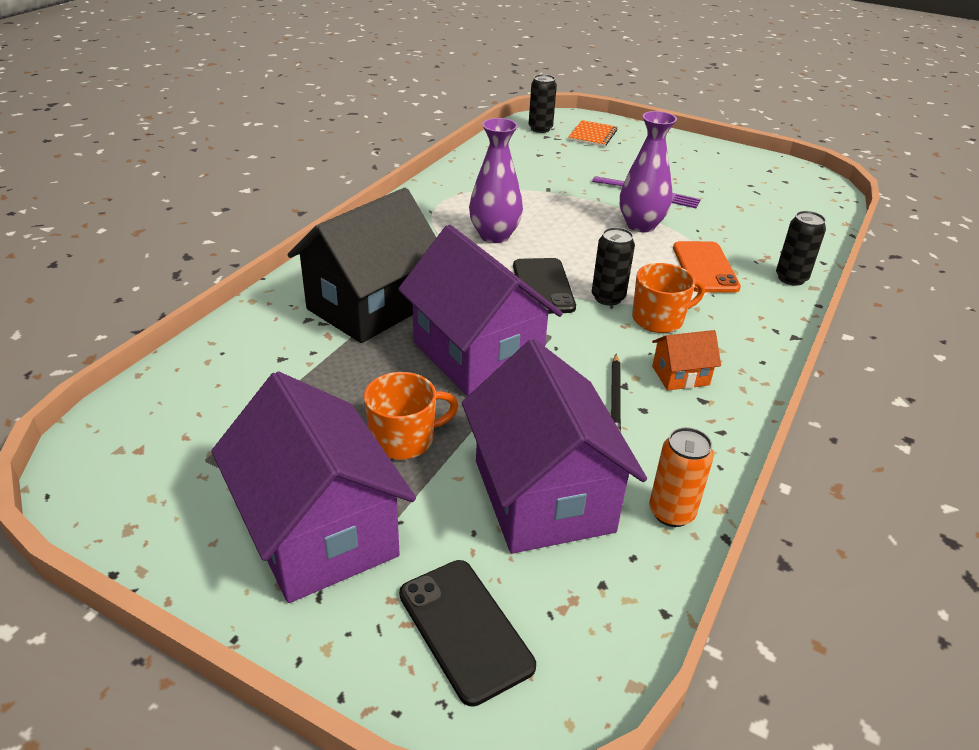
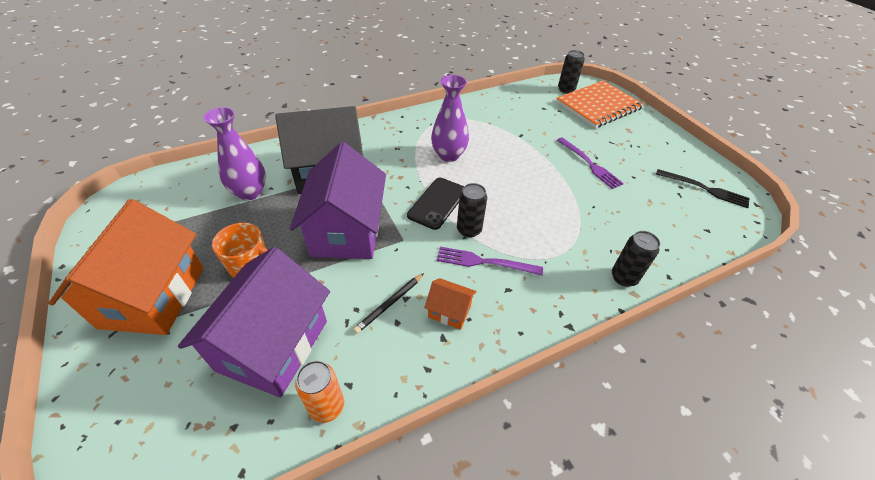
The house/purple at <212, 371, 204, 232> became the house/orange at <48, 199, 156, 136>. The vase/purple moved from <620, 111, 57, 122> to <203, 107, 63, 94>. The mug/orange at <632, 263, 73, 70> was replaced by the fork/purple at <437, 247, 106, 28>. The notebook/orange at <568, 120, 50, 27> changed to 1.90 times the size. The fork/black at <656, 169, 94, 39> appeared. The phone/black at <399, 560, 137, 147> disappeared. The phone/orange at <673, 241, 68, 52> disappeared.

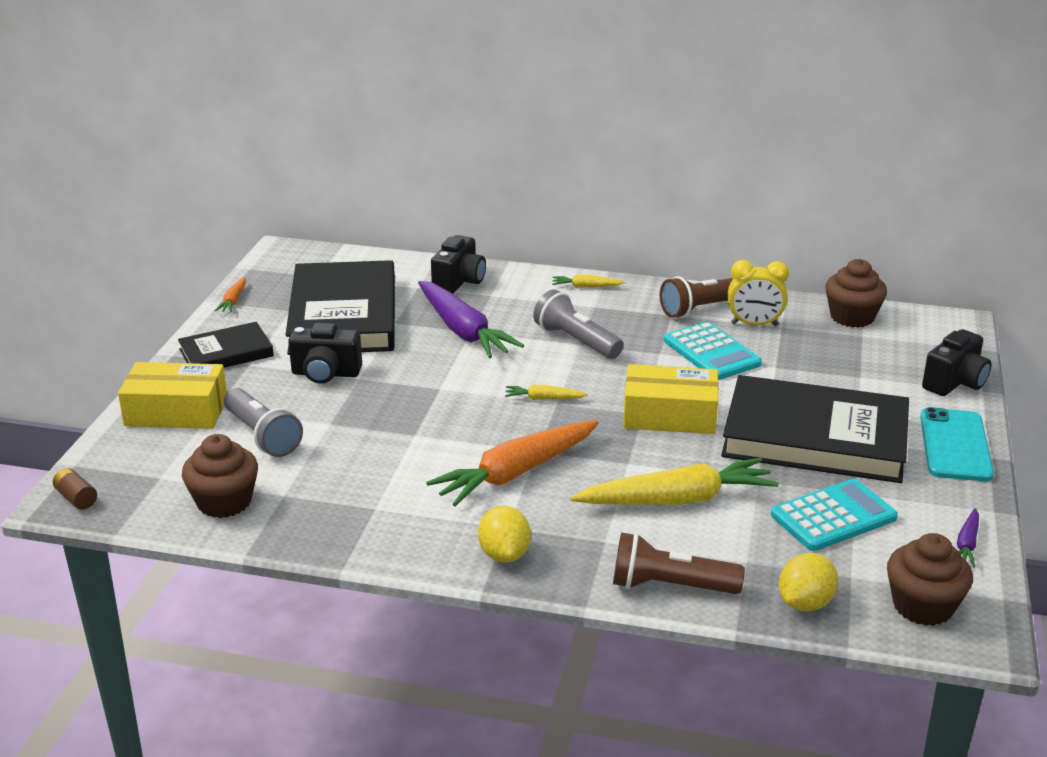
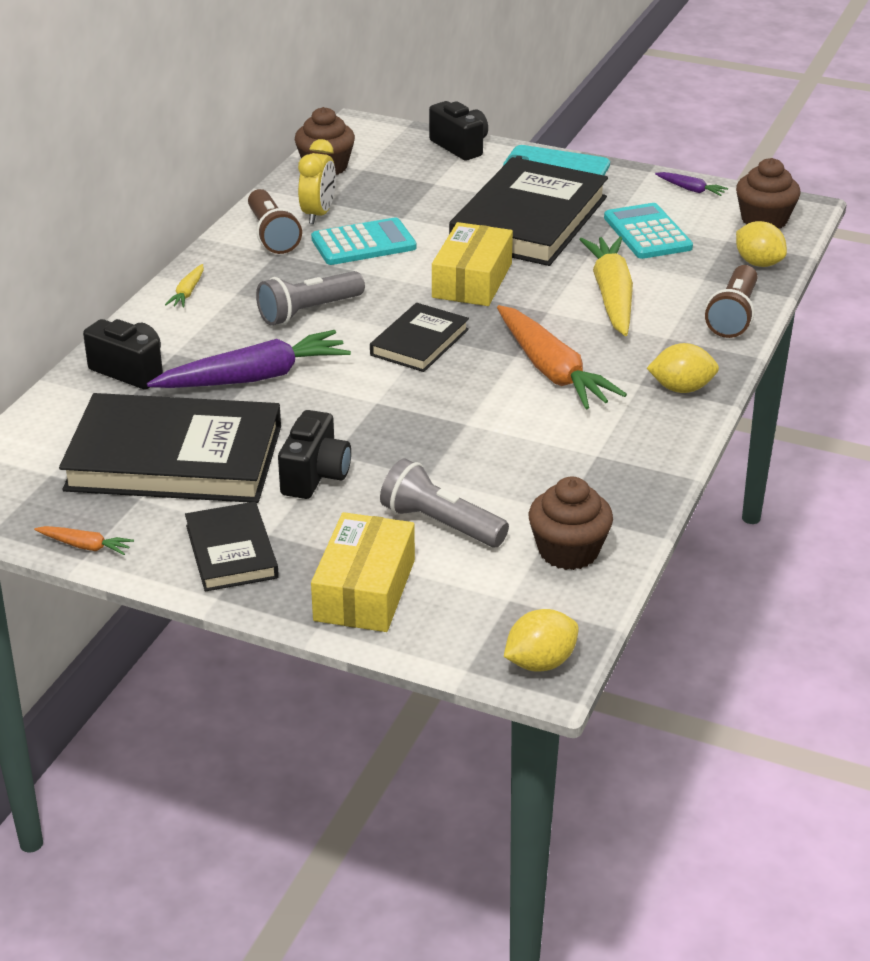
The carrot/yellow at <505, 385, 83, 15> was replaced by the book/black at <370, 303, 99, 69>. The flashlight/grey at <224, 388, 79, 69> turned 120 degrees counterclockwise. The battery/brown at <53, 468, 44, 42> was replaced by the lemon/yellow at <504, 609, 75, 63>.

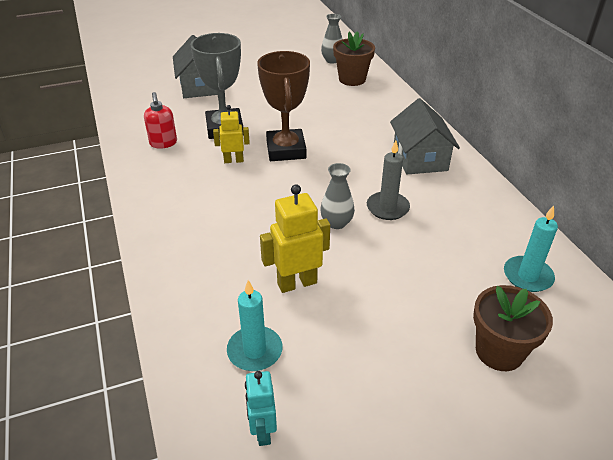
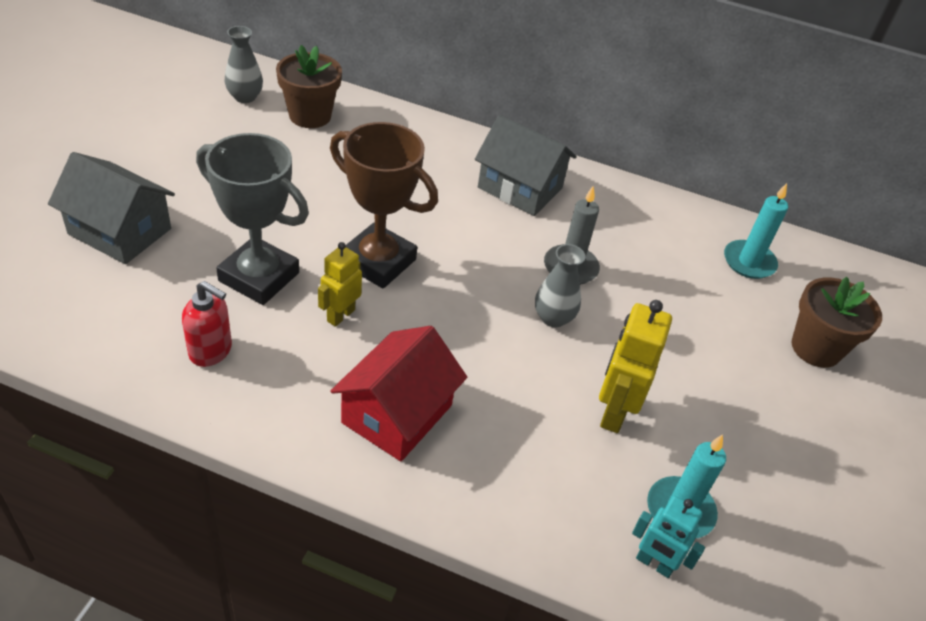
The house/red at <330, 326, 137, 135> appeared. The robot/turquoise moved from <245, 371, 32, 75> to <632, 496, 73, 82>.

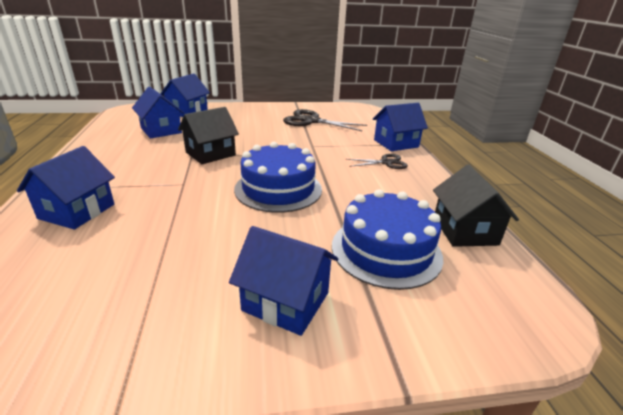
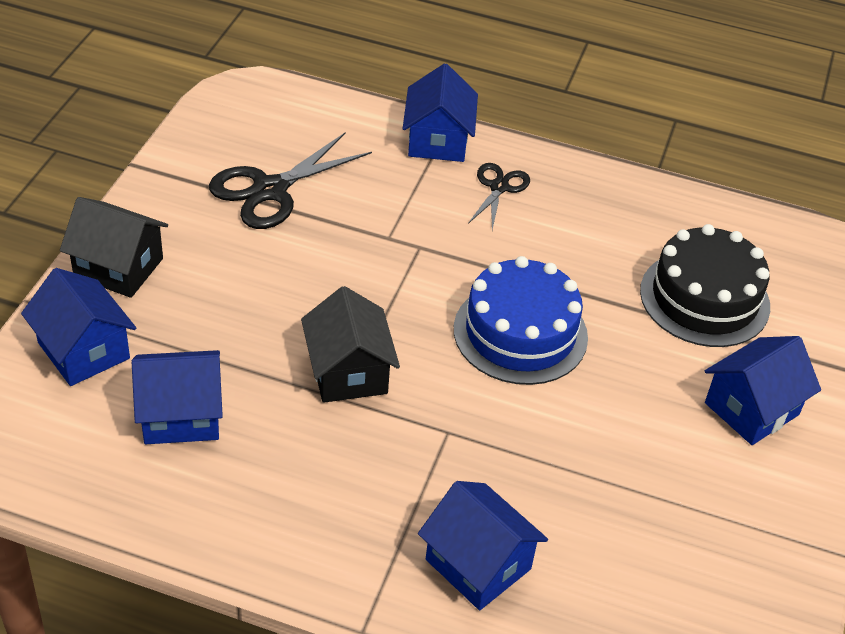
The house/black moved from <433, 165, 86, 82> to <60, 197, 108, 101>. The cake/blue at <332, 189, 111, 101> became the cake/black at <640, 224, 130, 123>.

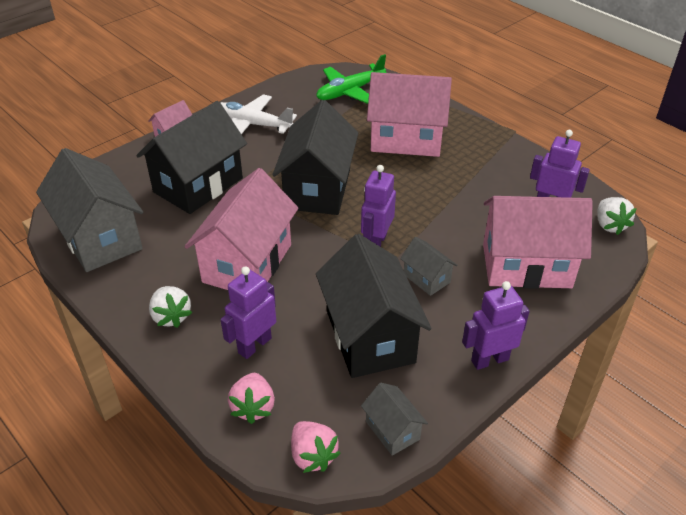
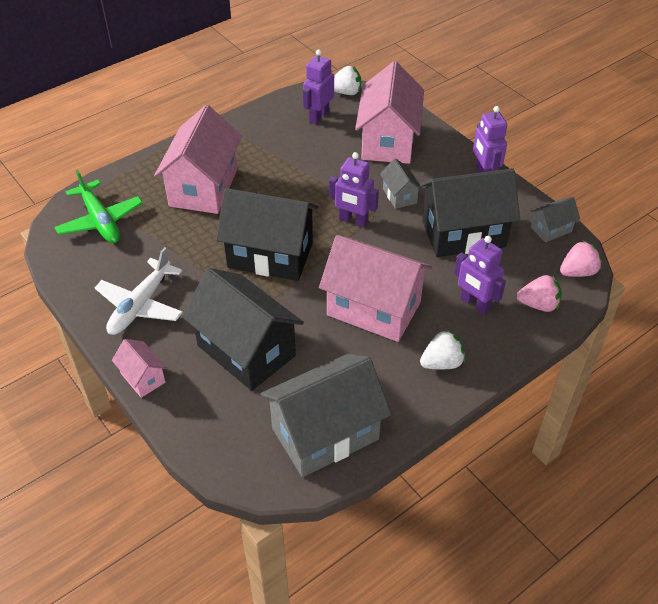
The house/grey at <400, 237, 57, 59> turned 75 degrees counterclockwise.

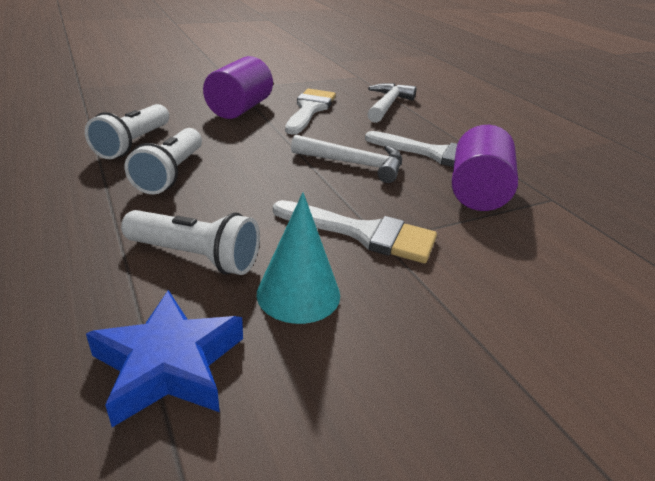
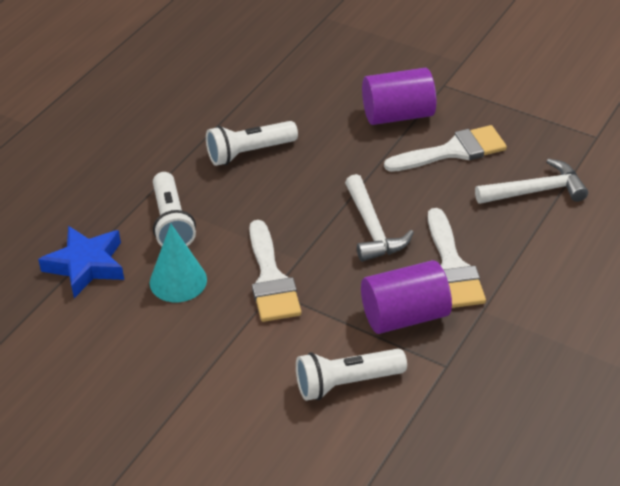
The flashlight/white moved from <85, 104, 84, 55> to <296, 349, 111, 52>.

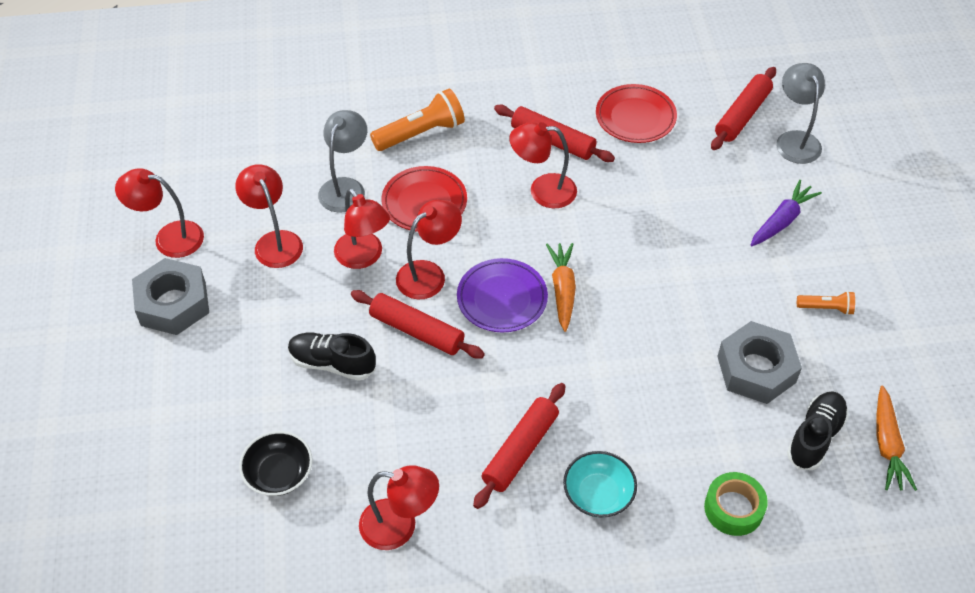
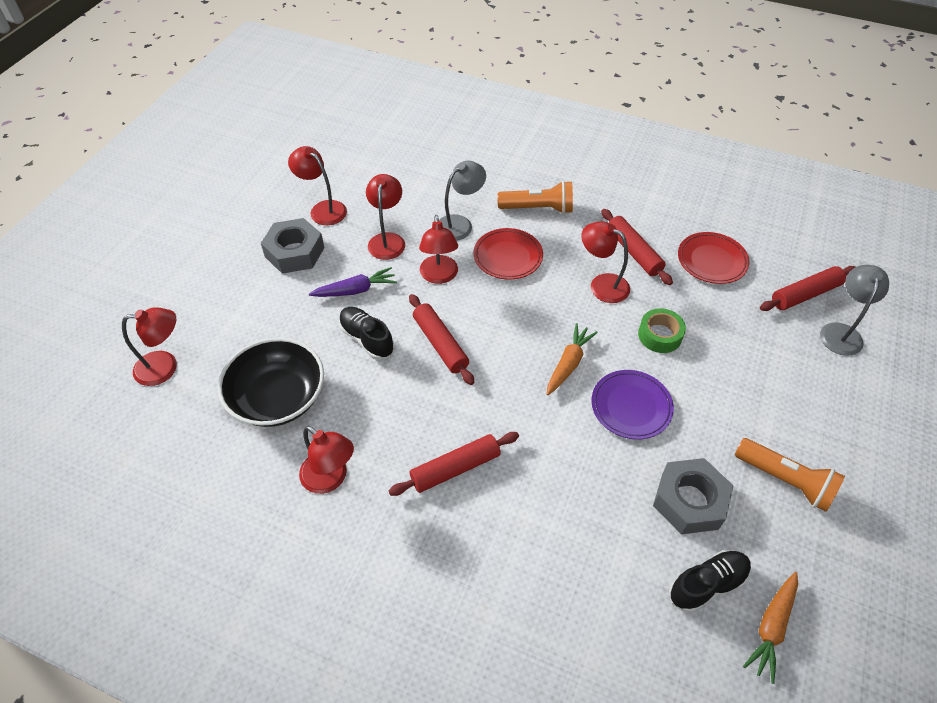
The lamp/red moved from <396, 200, 66, 99> to <122, 307, 55, 79>. The bowl/black at <239, 431, 74, 65> changed to 1.76 times the size. The carrot/purple moved from <751, 180, 71, 66> to <309, 267, 88, 30>. The plate/purple moved from <457, 258, 91, 75> to <591, 370, 83, 70>. The tape/green moved from <704, 472, 64, 64> to <638, 308, 48, 45>. The flashlight/orange at <797, 291, 58, 24> changed to 1.86 times the size. The bowl/turquoise at <563, 451, 74, 67> disappeared.

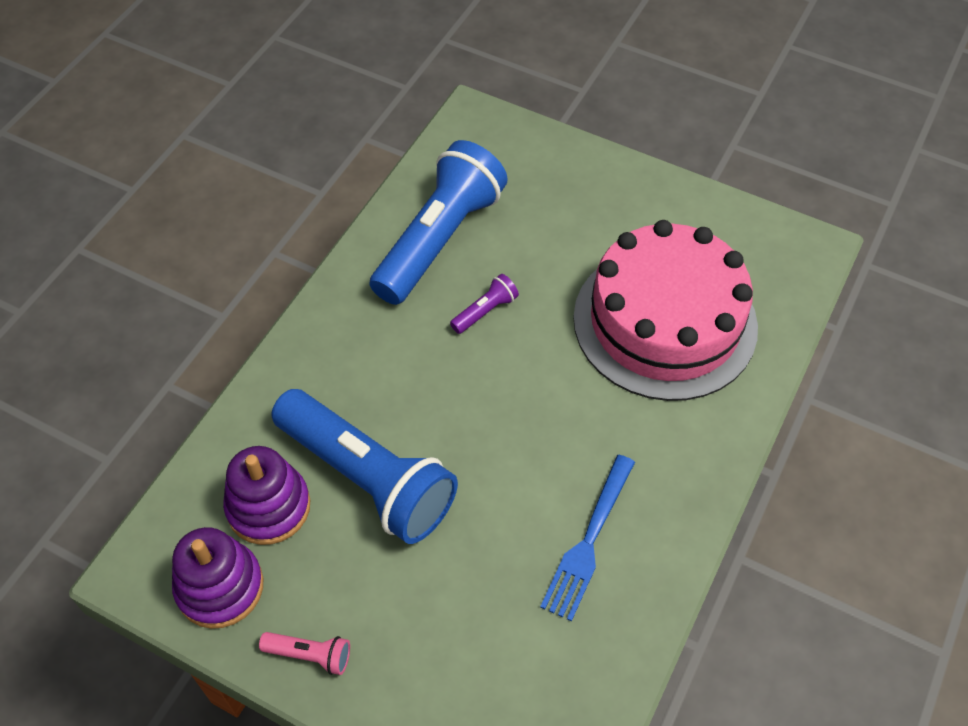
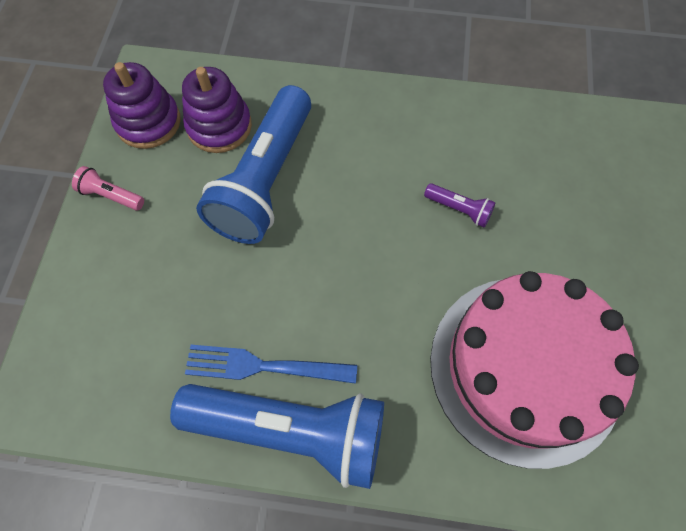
The flashlight/pink at <259, 632, 91, 43> turned 120 degrees clockwise. The flashlight/blue moved from <369, 140, 139, 165> to <170, 384, 214, 105>.

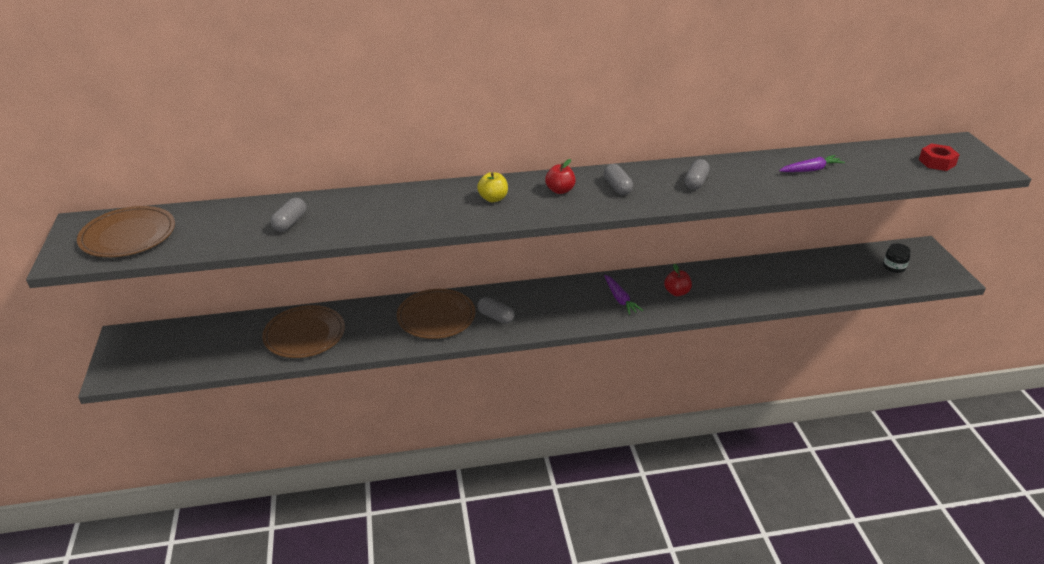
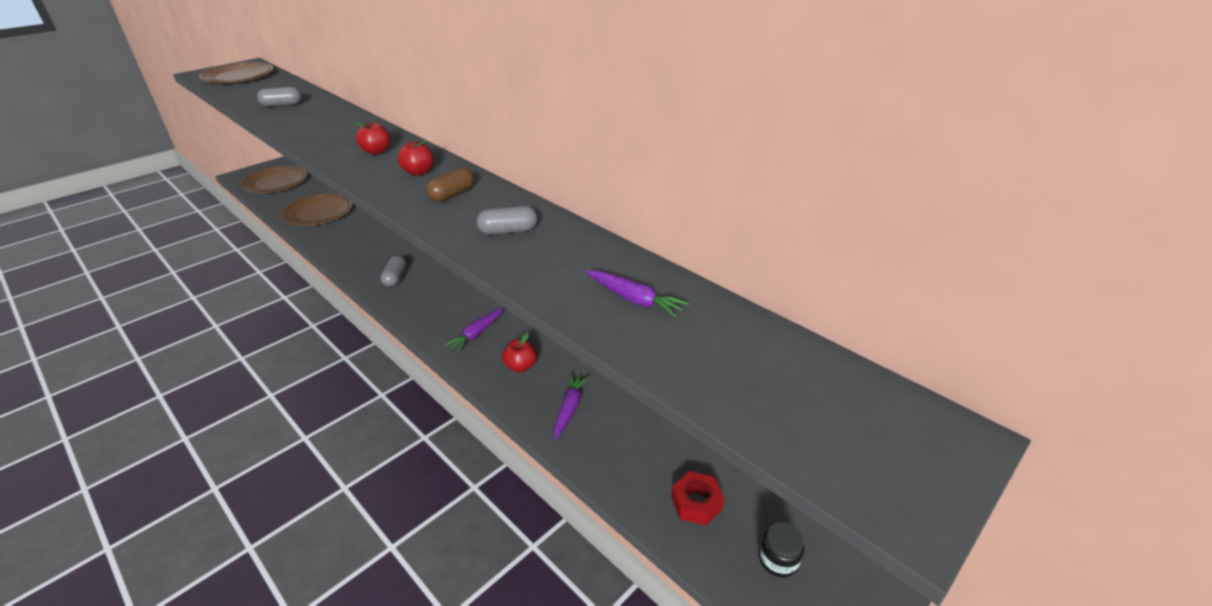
The plate/brown moved from <397, 289, 78, 50> to <240, 166, 67, 27>. The apple/yellow at <477, 172, 31, 30> became the apple/red at <354, 121, 36, 34>. The capsule/grey at <604, 164, 29, 31> became the capsule/brown at <426, 167, 48, 35>. The carrot/purple at <554, 373, 35, 67> appeared. The nut/red moved from <919, 143, 41, 28> to <671, 471, 54, 55>.

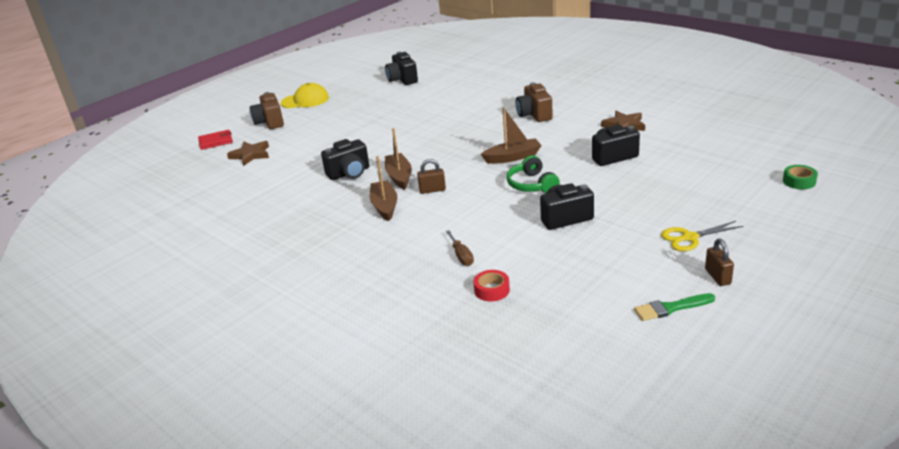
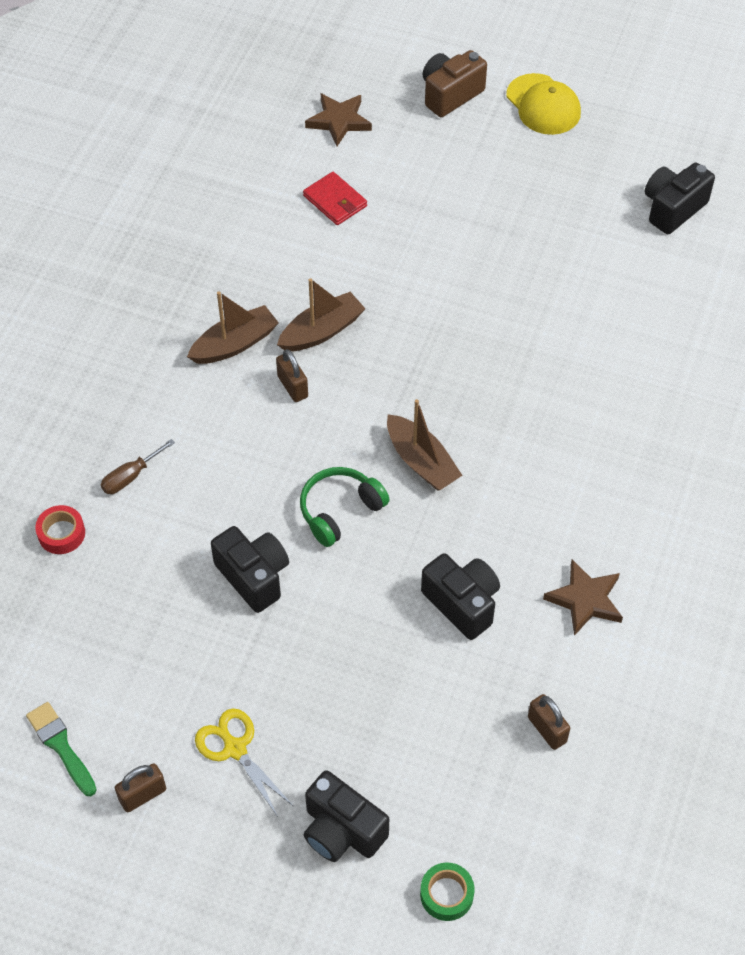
The wallet/red moved from <198, 130, 35, 20> to <303, 172, 64, 53>. The camera/black moved from <321, 139, 49, 41> to <304, 770, 85, 92>. The padlock/brown at <528, 694, 42, 56> appeared. The camera/brown at <516, 82, 37, 40> disappeared.

